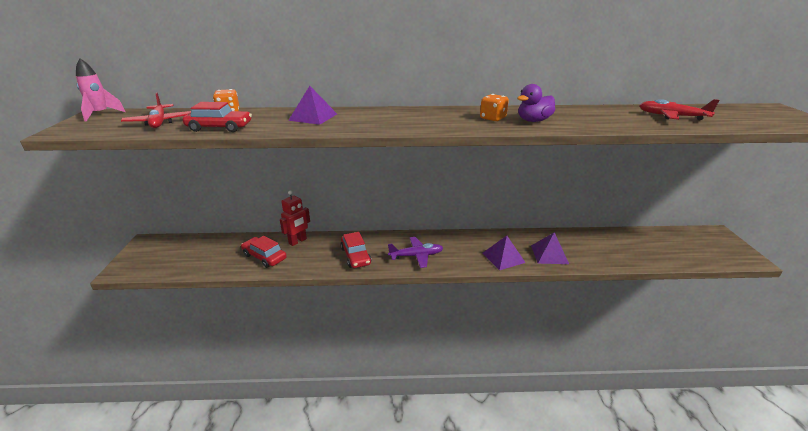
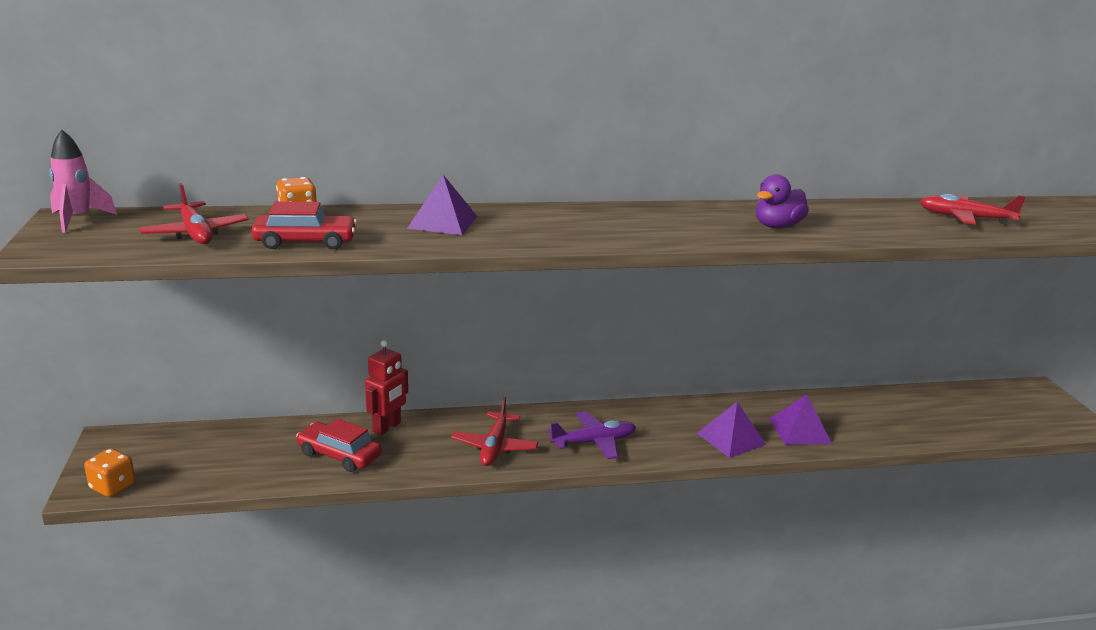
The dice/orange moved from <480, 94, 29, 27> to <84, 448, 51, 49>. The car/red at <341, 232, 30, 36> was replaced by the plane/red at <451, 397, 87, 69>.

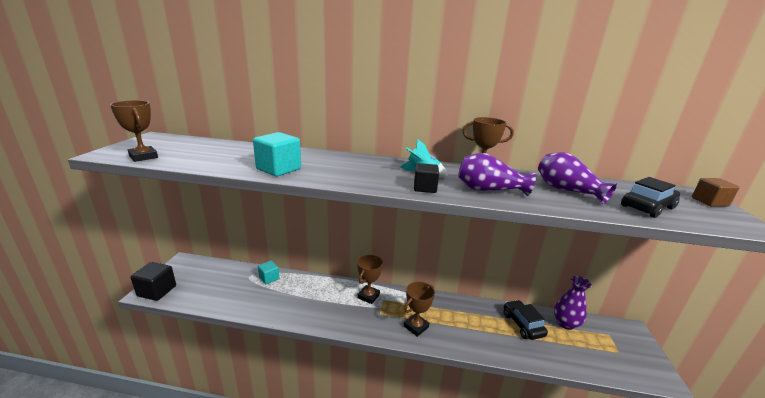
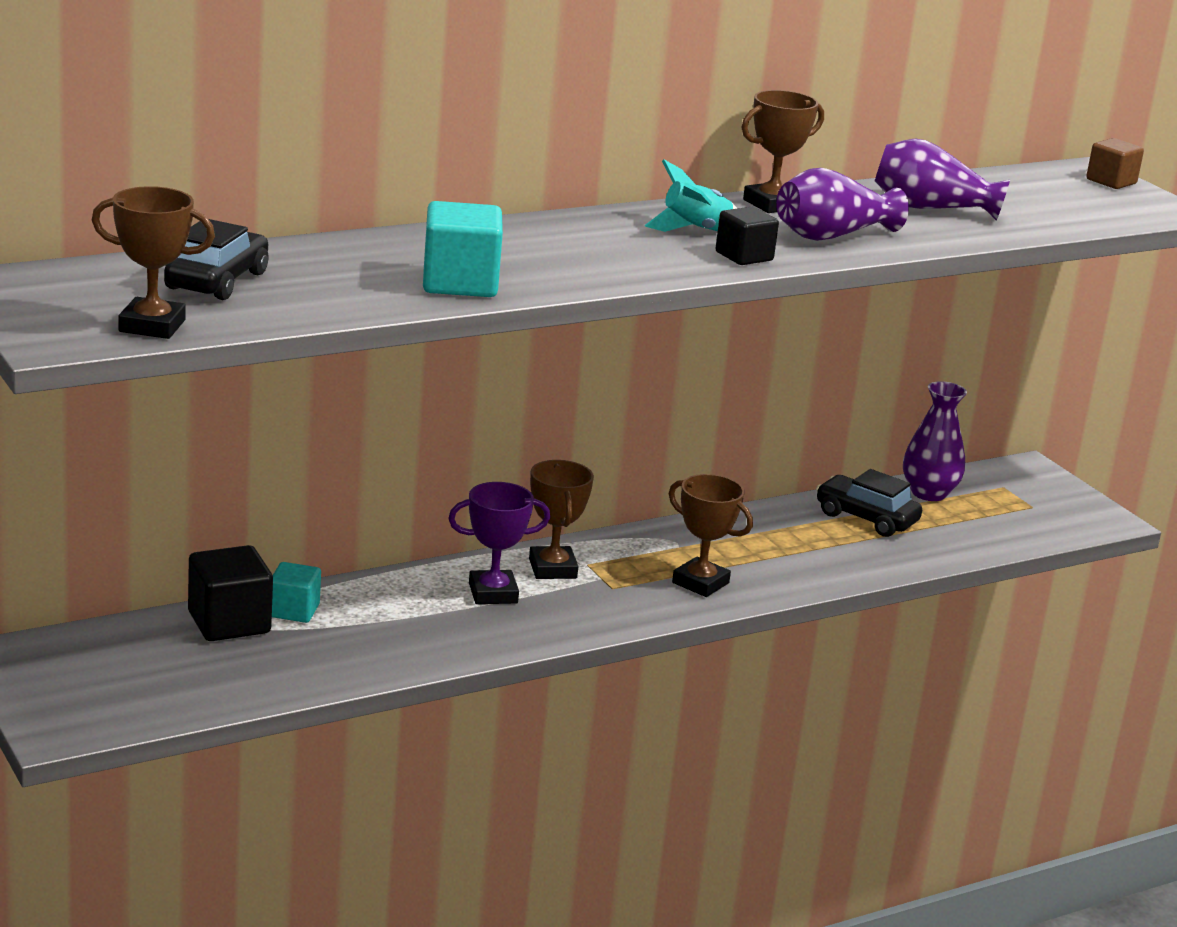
The car/black moved from <621, 177, 59, 41> to <164, 219, 105, 81>. The cube/black moved from <131, 262, 45, 39> to <188, 545, 85, 96>. The trophy/purple at <448, 482, 102, 122> appeared. The trophy/brown at <404, 282, 31, 55> turned 60 degrees counterclockwise.

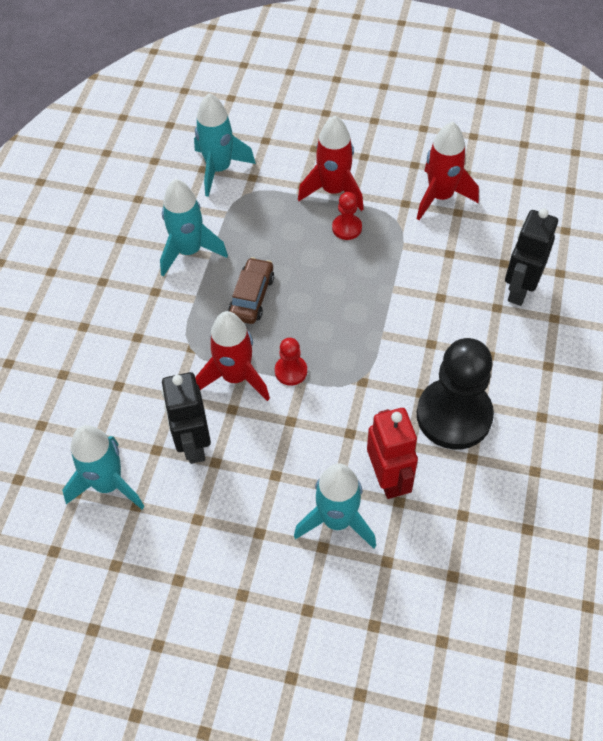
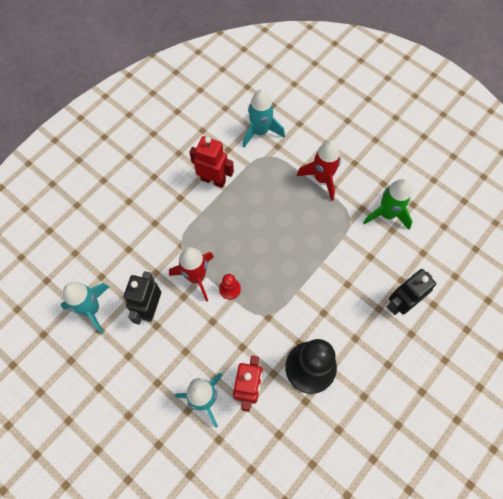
The rocket/turquoise at <160, 179, 68, 98> was replaced by the robot/red at <189, 136, 45, 52>. The rocket/red at <417, 121, 62, 99> became the rocket/green at <363, 179, 50, 51>. The car/brown at <228, 257, 46, 67> disappeared. The pawn/red at <332, 192, 30, 48> disappeared.

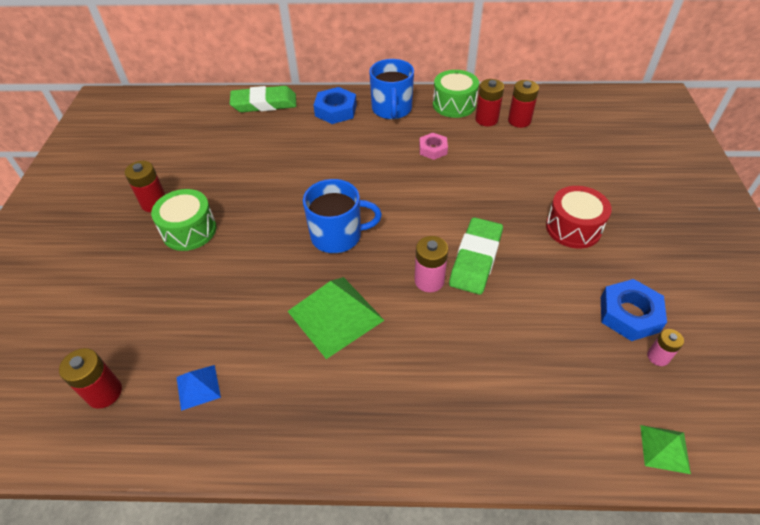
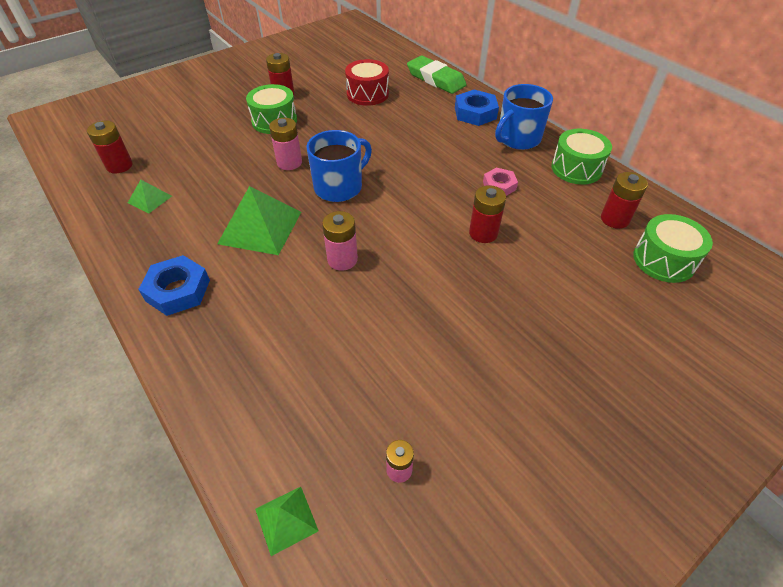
The pyramid/blue at <176, 365, 45, 46> became the pyramid/green at <128, 180, 44, 33>. The nut/blue moved from <601, 279, 66, 62> to <138, 255, 72, 61>. The battery/pink at <269, 118, 33, 52> appeared. The mug/blue at <303, 179, 79, 74> turned 90 degrees counterclockwise. The drum/red moved from <546, 186, 66, 62> to <345, 59, 44, 47>. The battery/red moved from <475, 79, 29, 47> to <469, 185, 37, 58>. The drum/green at <633, 214, 80, 69> appeared. The eraser/green at <449, 217, 54, 78> disappeared.

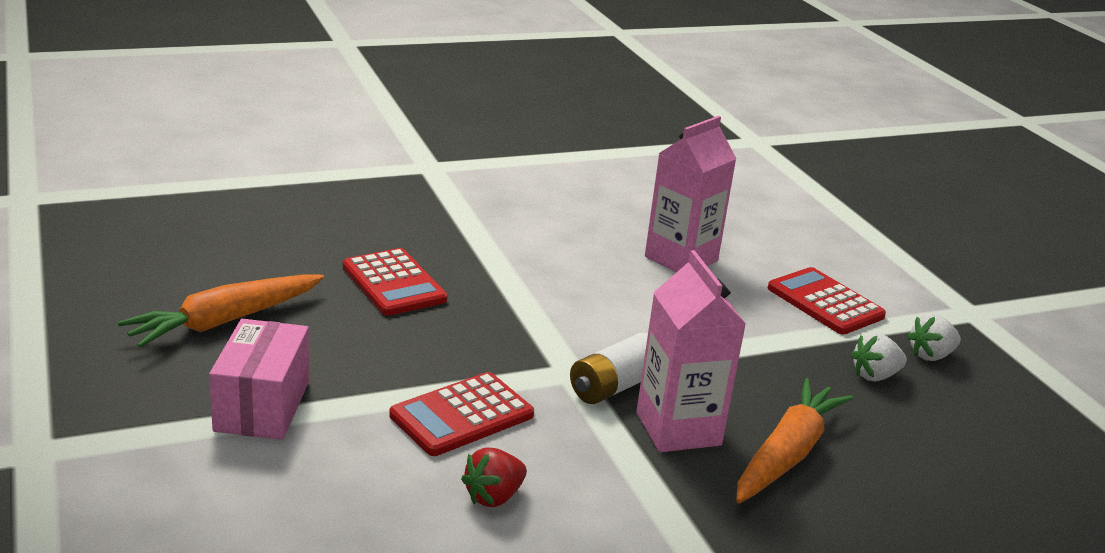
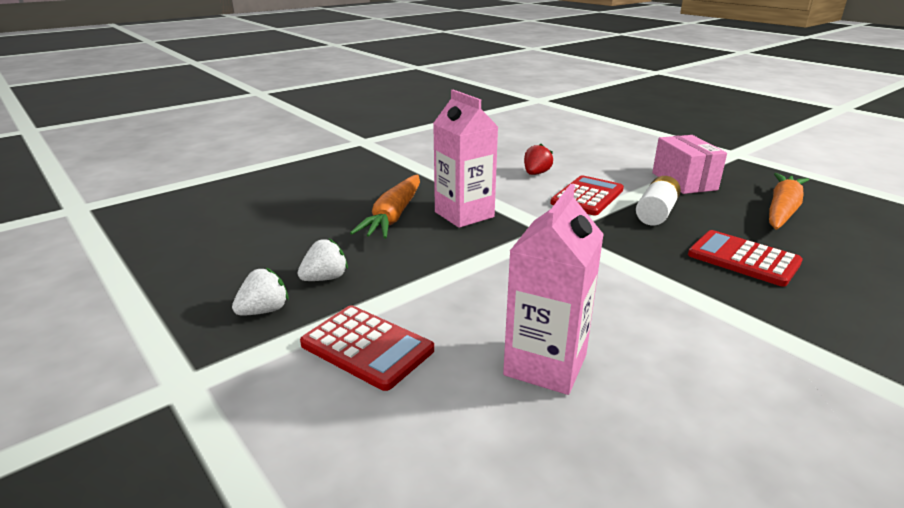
The battery/white moved from <570, 333, 78, 71> to <636, 176, 45, 50>.

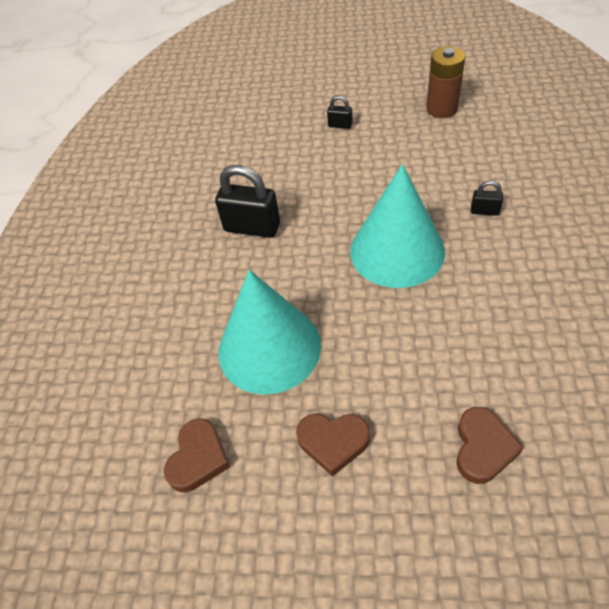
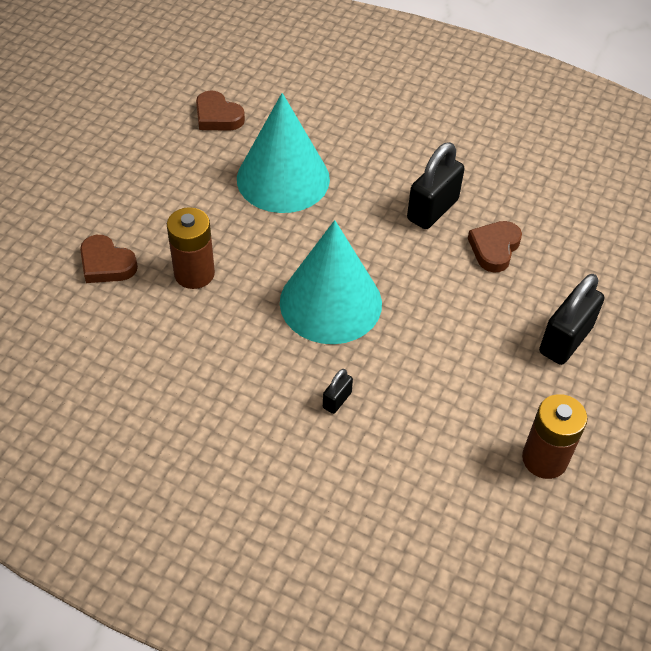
The battery/brown at <167, 207, 48, 82> appeared. The heart/brown moved from <296, 413, 74, 64> to <468, 221, 54, 51>. The padlock/black at <327, 96, 26, 33> changed to 2.04 times the size.

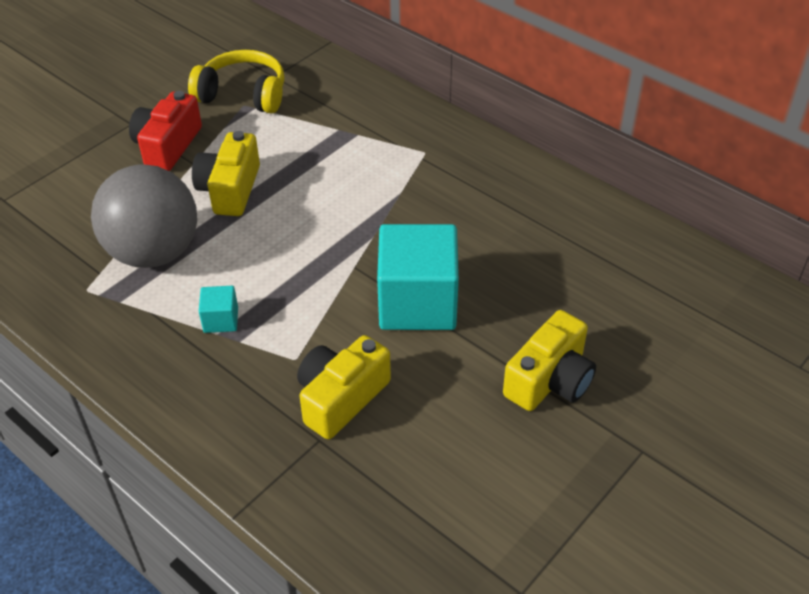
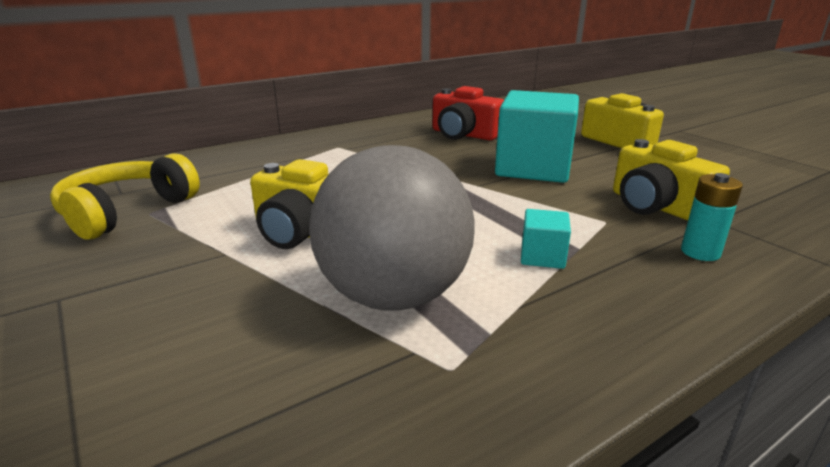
The camera/red moved from <129, 91, 73, 80> to <433, 86, 71, 55>. The battery/turquoise at <681, 173, 62, 88> appeared.

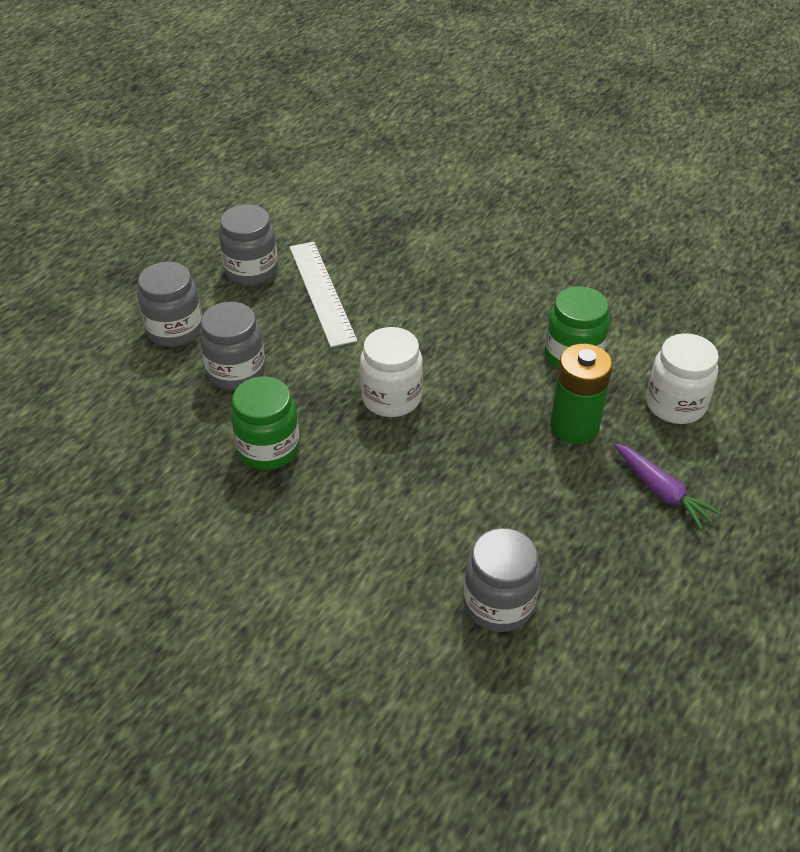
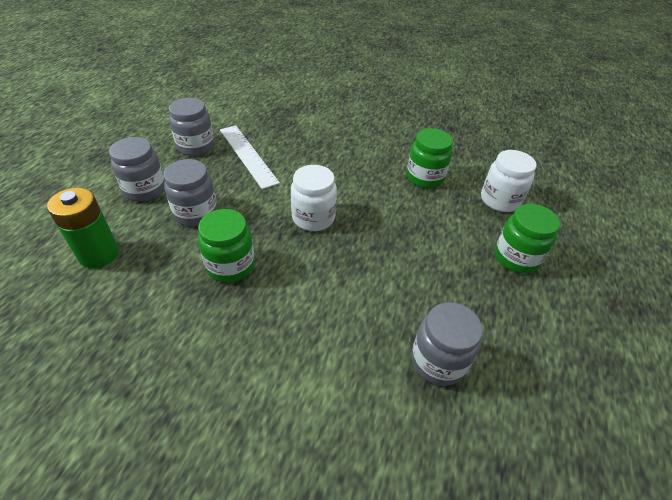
The battery/green moved from <550, 344, 63, 100> to <47, 187, 72, 81>. The carrot/purple at <615, 444, 107, 86> was replaced by the jar/green at <495, 204, 65, 69>.

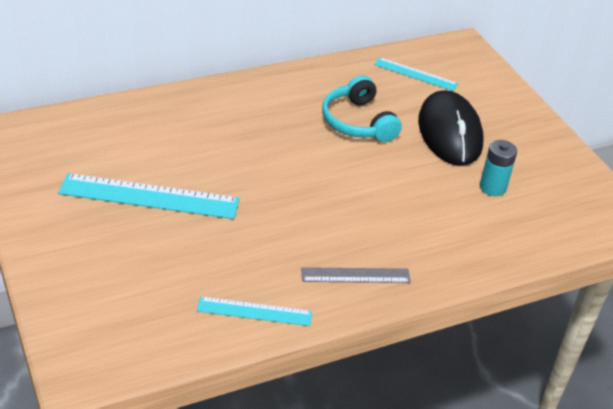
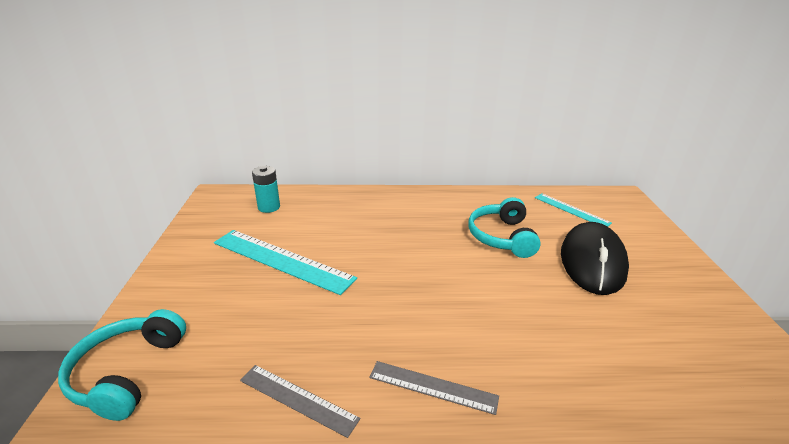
The headphones/turquoise at <58, 309, 128, 112> appeared. The ruler/turquoise at <197, 296, 115, 30> became the ruler/grey at <240, 365, 121, 73>. The battery/turquoise moved from <480, 140, 37, 56> to <252, 166, 28, 47>.

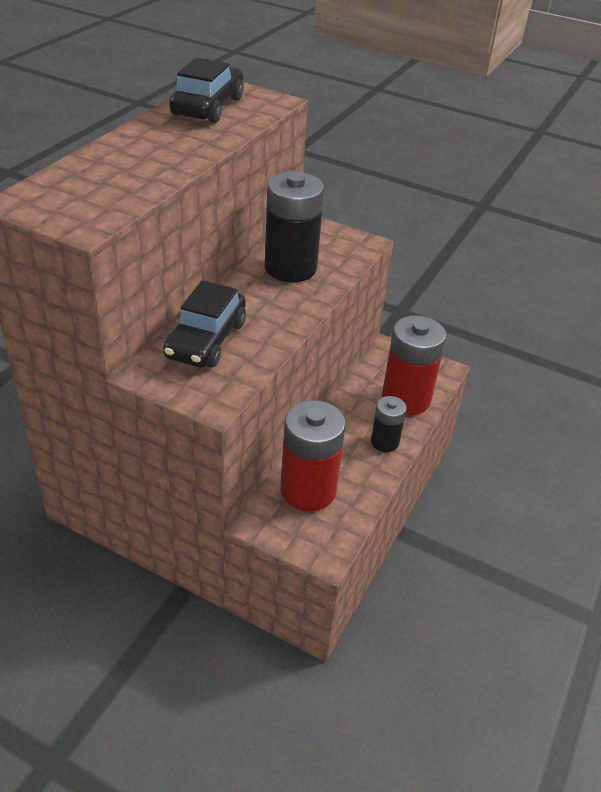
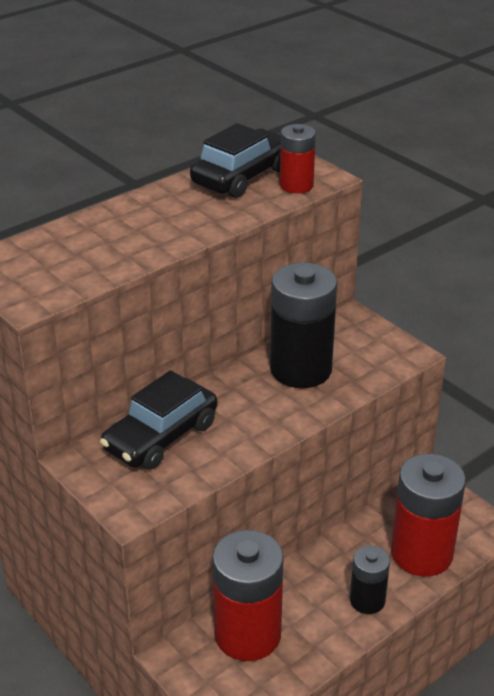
The battery/red at <280, 124, 36, 69> appeared.

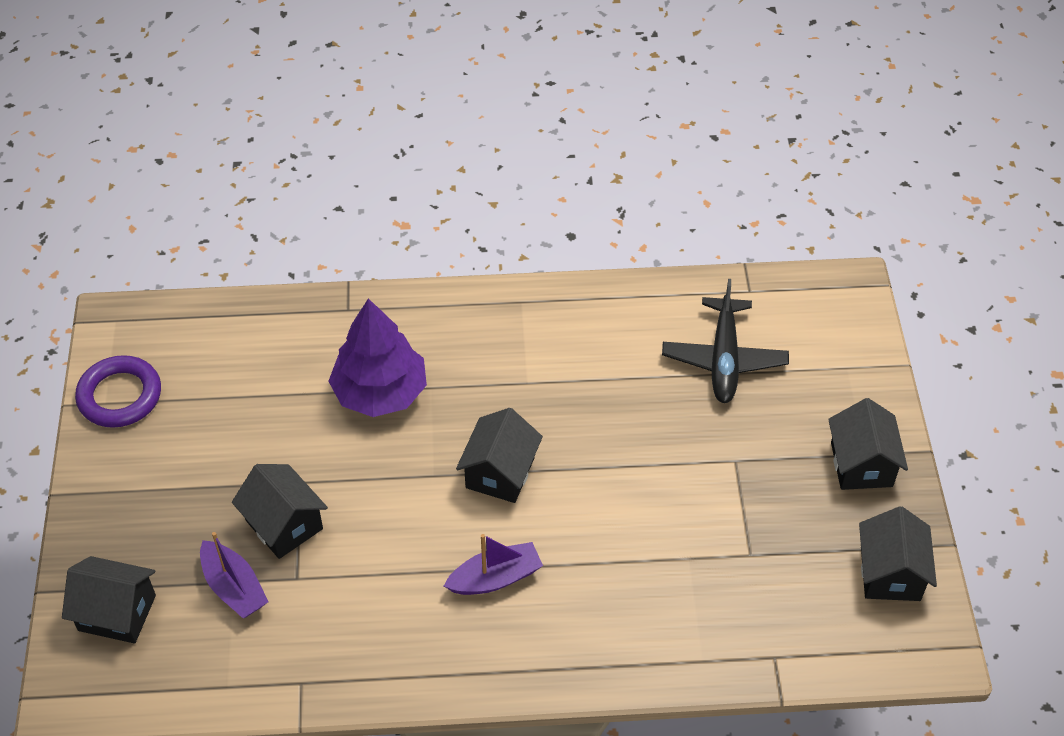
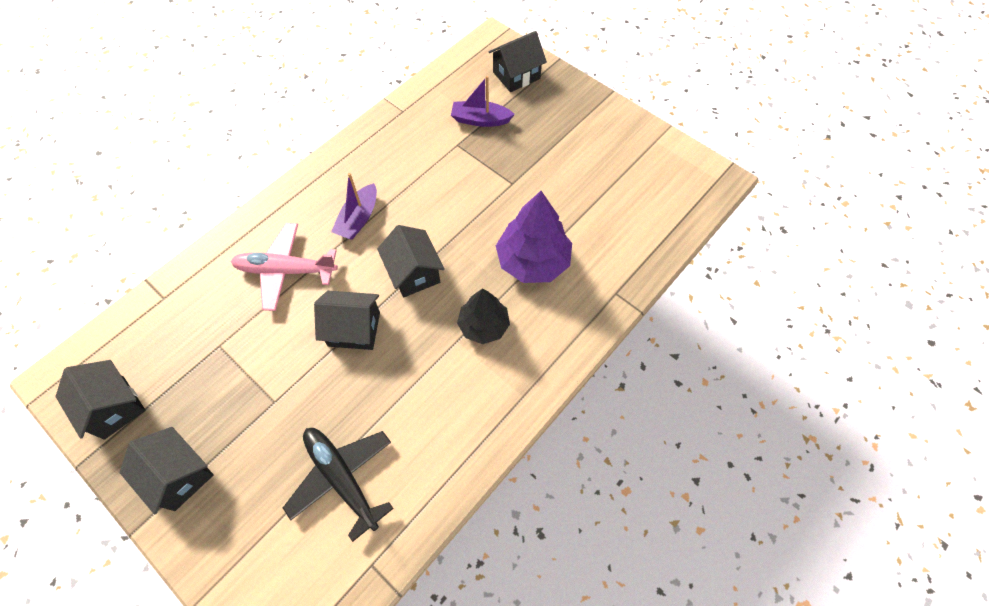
The plane/pink at <231, 223, 107, 88> appeared. The house/black moved from <232, 464, 96, 95> to <314, 291, 66, 59>. The tree/black at <457, 288, 53, 56> appeared. The ring/purple at <75, 355, 86, 73> disappeared.

